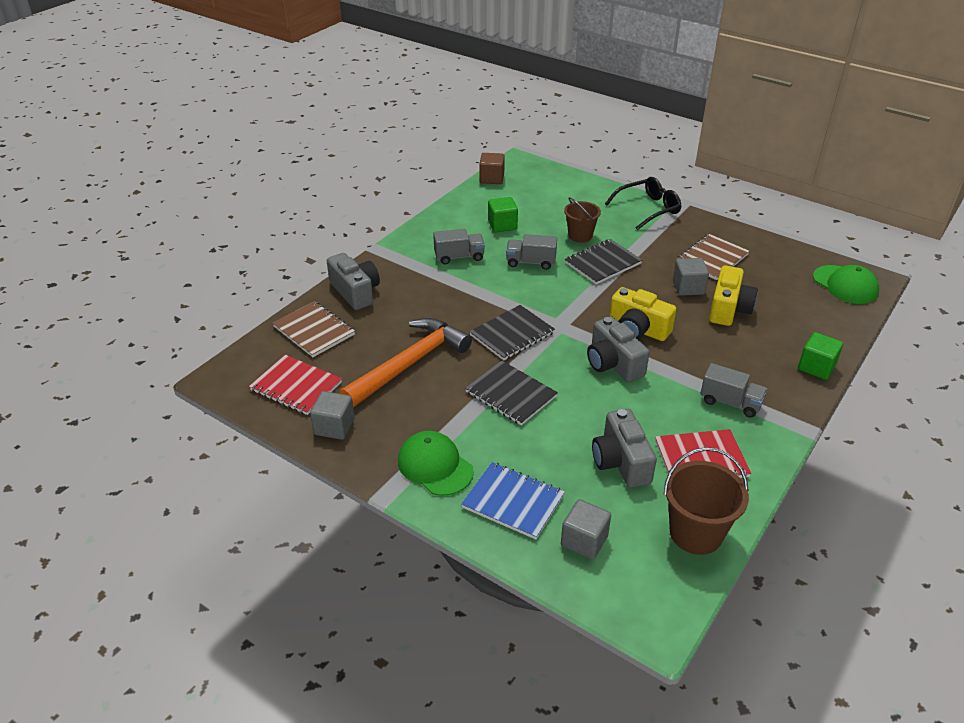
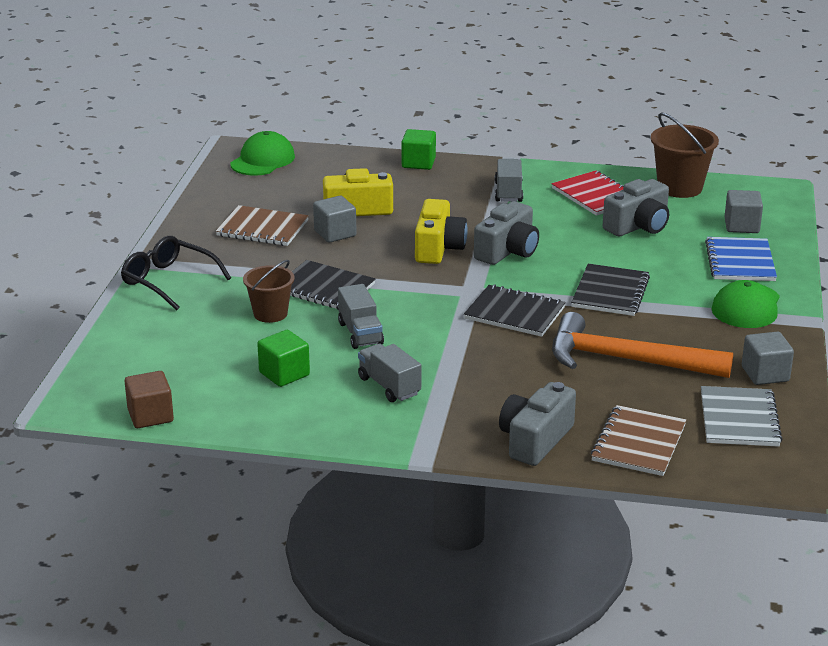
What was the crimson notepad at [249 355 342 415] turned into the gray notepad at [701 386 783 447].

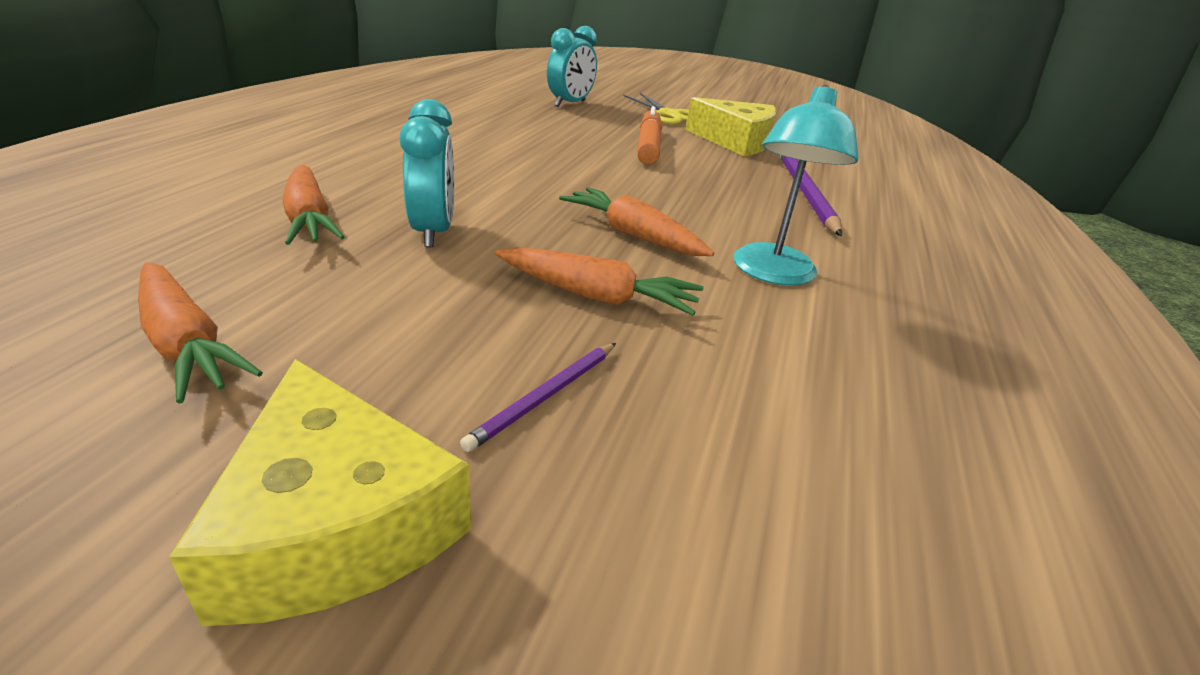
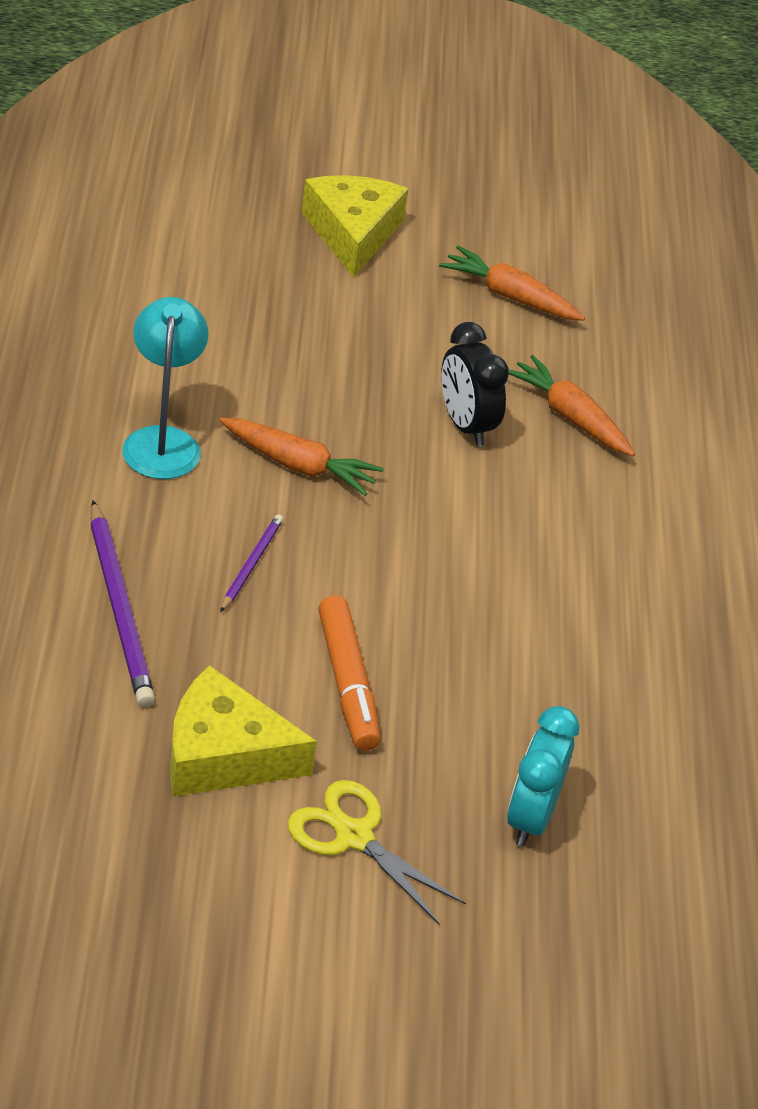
What was the turquoise bedside clock at [400 99 454 247] turned into the ebony bedside clock at [441 322 509 446].
The second view lost the orange root vegetable at [495 247 704 316].
The royal purple pencil ended up elsewhere, having gone from [460 343 616 452] to [220 514 283 612].
The yellow cheese at [169 359 471 626] ended up facing another way, 45 degrees clockwise from before.

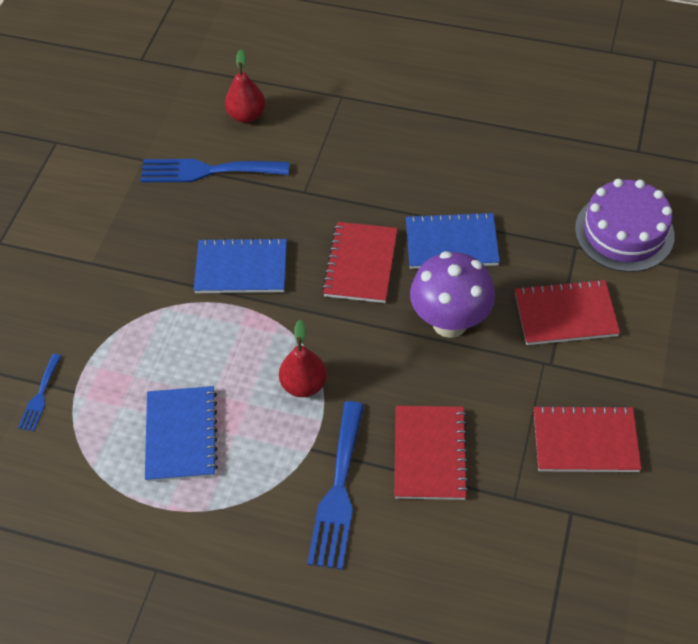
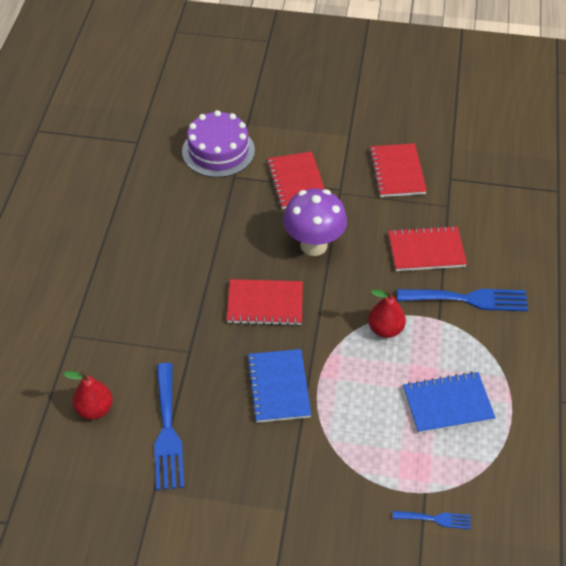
The second view lost the royal blue notepad at [406 212 500 269].

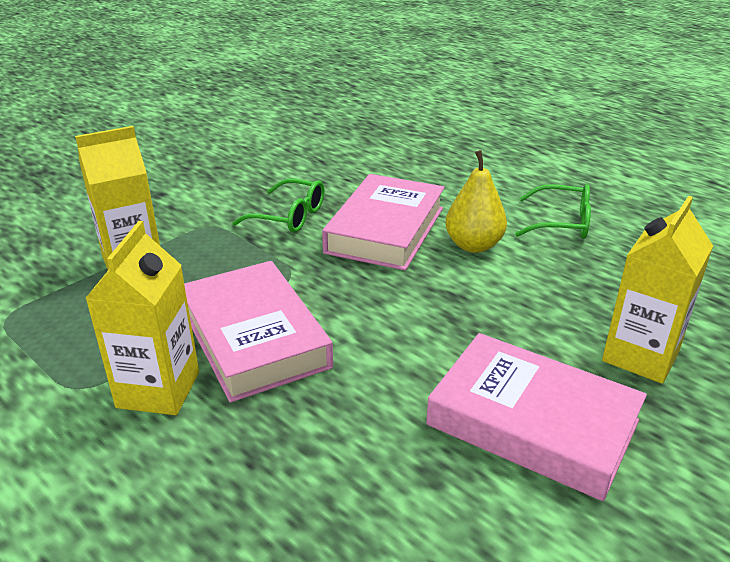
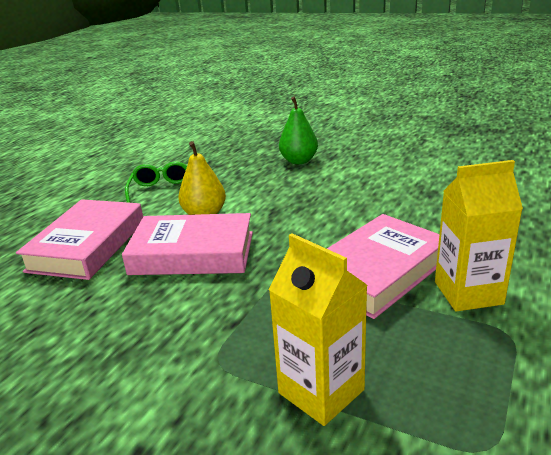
The second view lost the green glasses at [232 179 324 233].
Where the yellow milk carton stood at [602 196 713 384], the green pear fruit came to stand at [279 97 318 164].
The rosy book ended up elsewhere, having gone from [426 333 647 501] to [16 199 143 280].

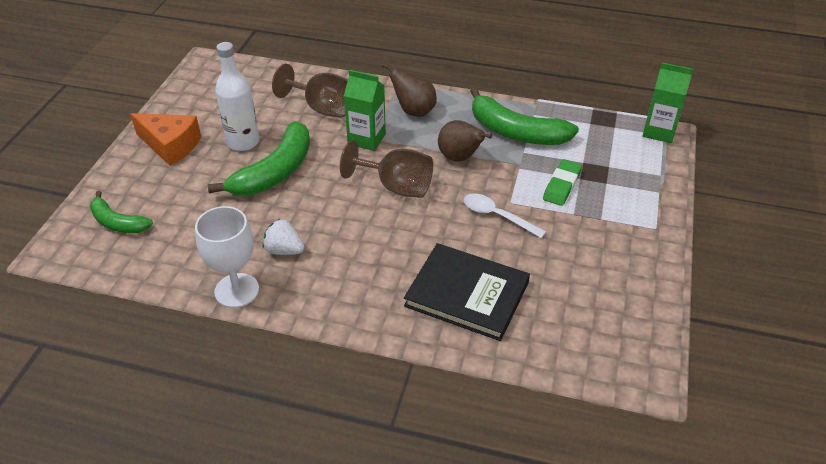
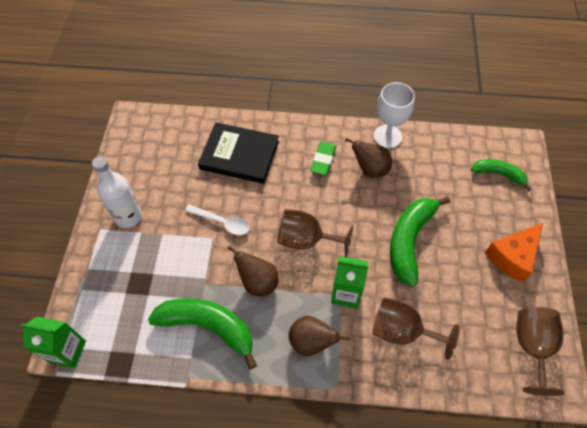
The snow-white bottle ended up elsewhere, having gone from [215 42 259 151] to [92 156 142 228].
The orange cheese at [130 113 201 166] ended up facing another way, 60 degrees counterclockwise from before.
The green pencil eraser ended up elsewhere, having gone from [543 159 582 206] to [310 142 336 175].
Where the snow-white strawberry stood at [262 219 305 255], the russet pear fruit came to stand at [345 138 392 178].
The second view gained the russet goblet at [516 307 564 396].

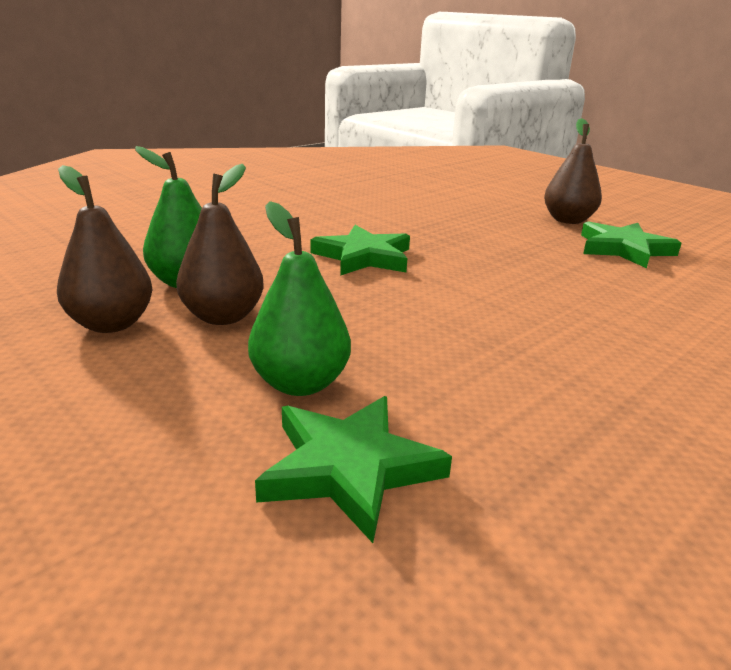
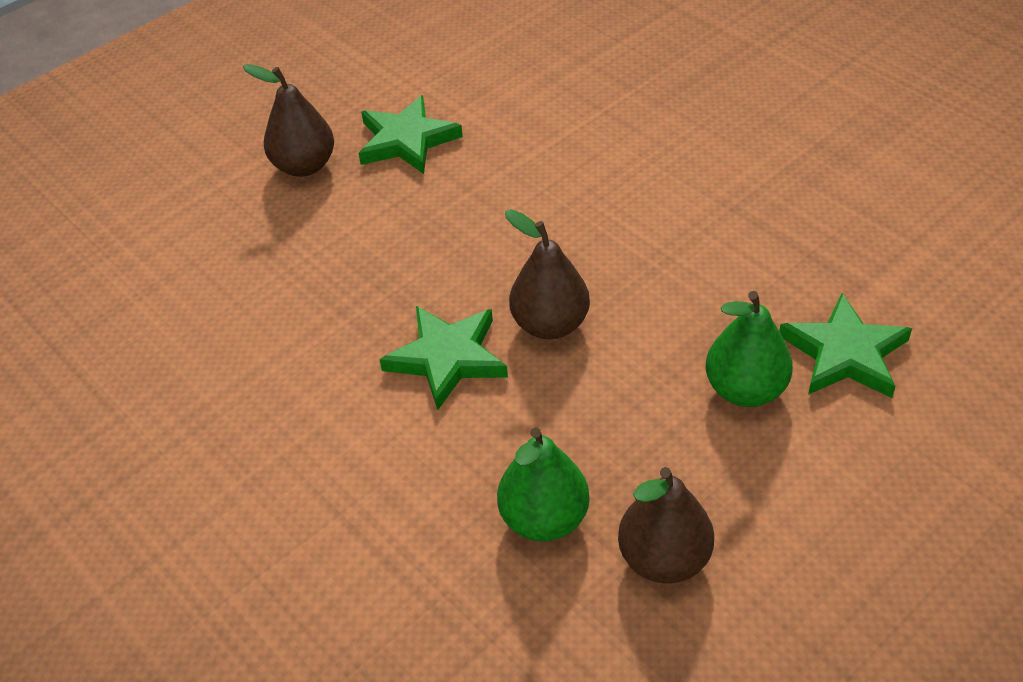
The russet pear fruit ended up elsewhere, having gone from [176 164 264 325] to [505 209 590 339].

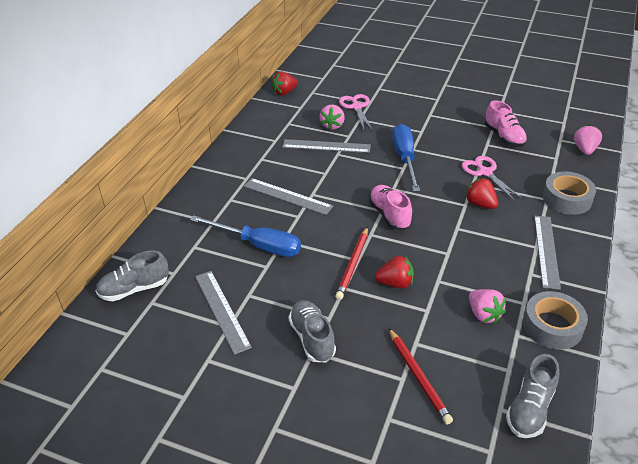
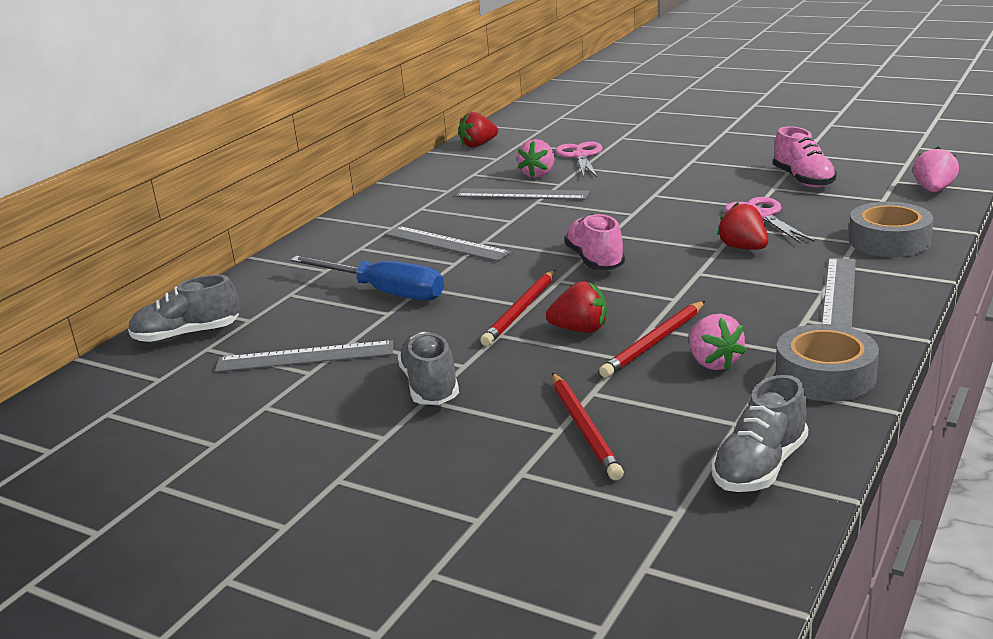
The second view lost the royal blue flat screwdriver at [392 124 420 192].
The gray measuring stick at [195 271 252 355] ended up facing another way, 75 degrees counterclockwise from before.
The second view gained the crimson pencil at [599 301 705 378].

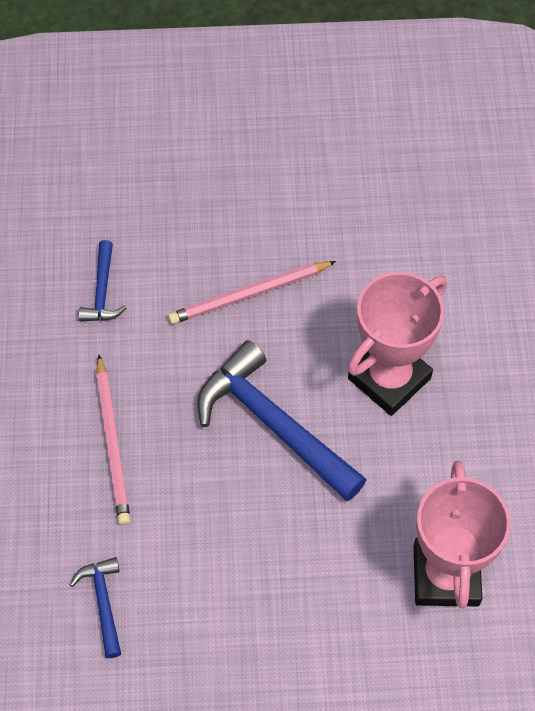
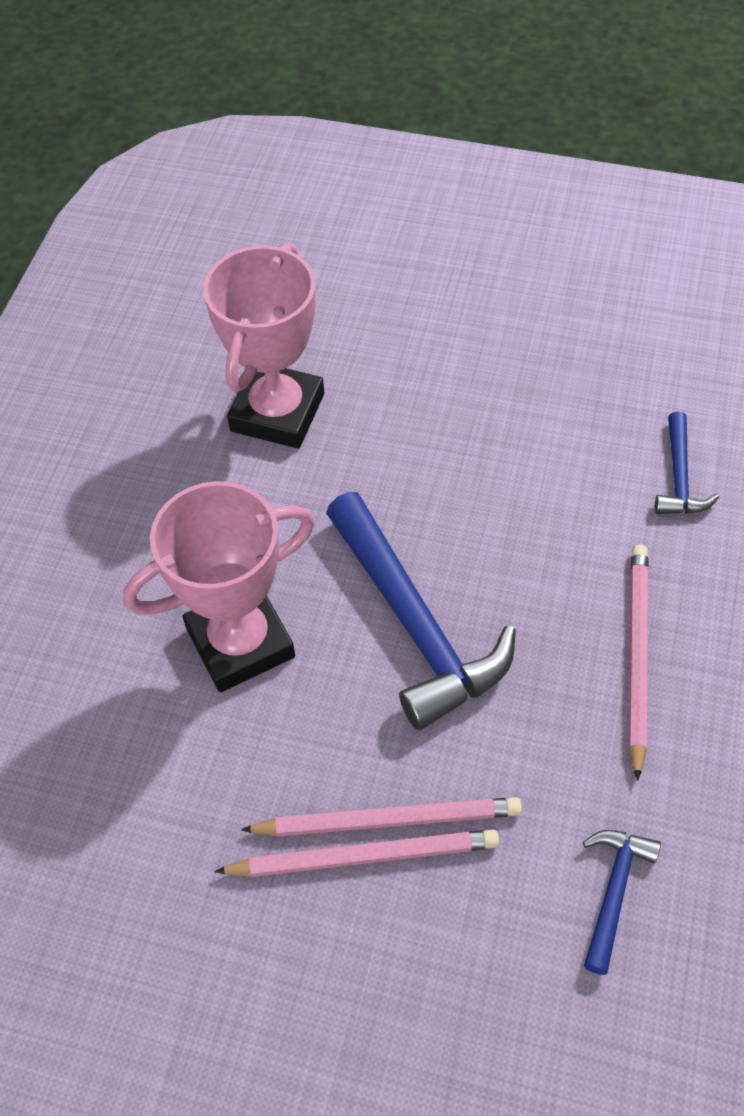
The second view gained the rosy pencil at [214 829 499 877].

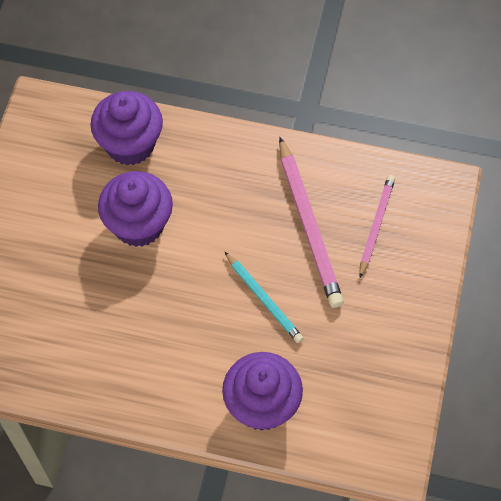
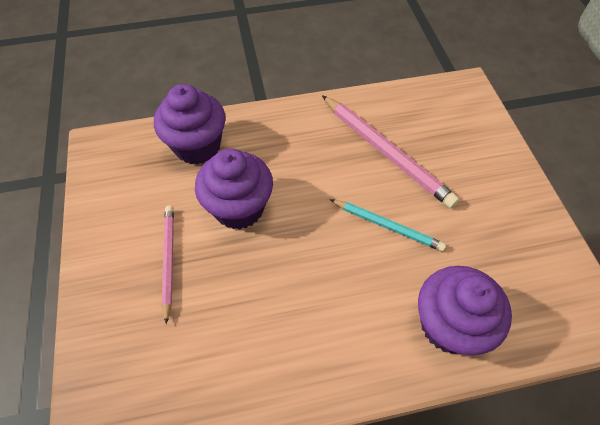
The rosy pencil ended up elsewhere, having gone from [359 175 395 278] to [162 206 174 324].

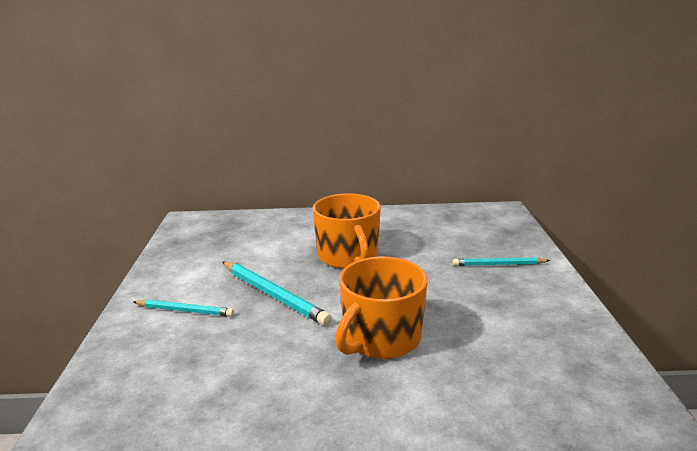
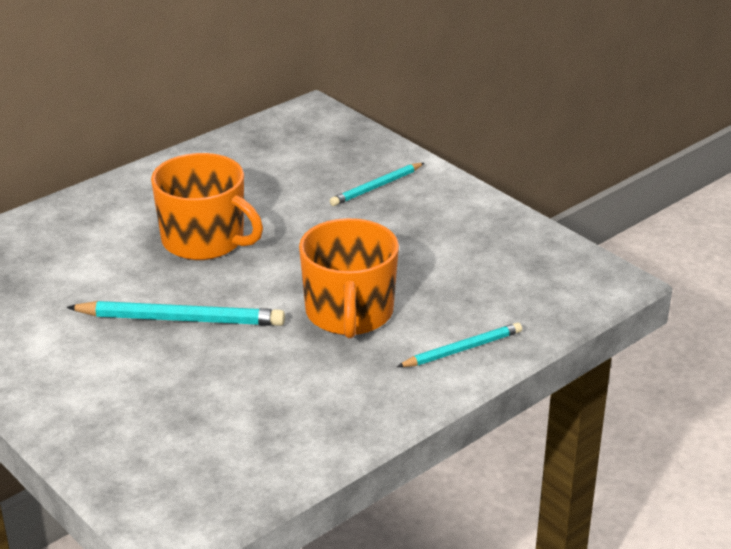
The turquoise pencil ended up elsewhere, having gone from [134 299 234 317] to [397 322 522 367].

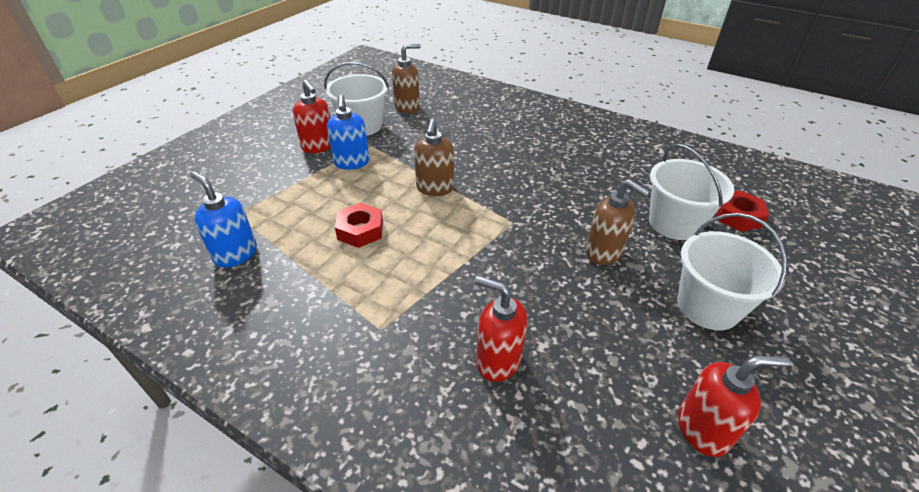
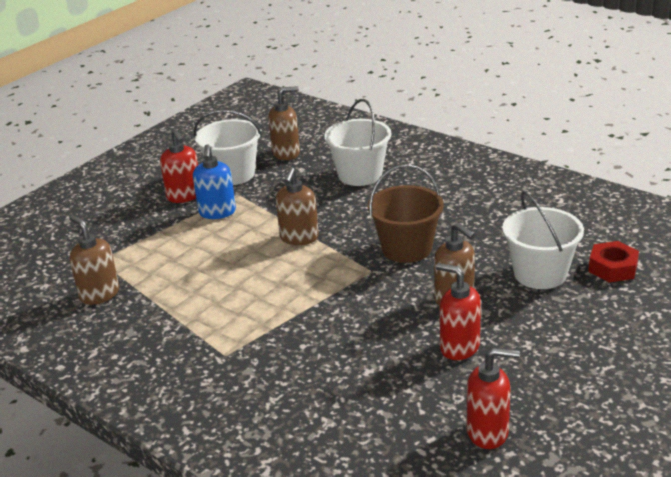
What was the royal blue soap dispenser at [190 172 257 268] turned into the russet soap dispenser at [69 215 119 305].
The second view lost the crimson hexagon nut at [335 203 383 248].
The snow-white pail ended up elsewhere, having gone from [677 213 787 330] to [324 99 391 186].
The crimson soap dispenser ended up elsewhere, having gone from [475 276 528 382] to [436 263 481 360].
The second view gained the russet pail at [368 164 444 263].

